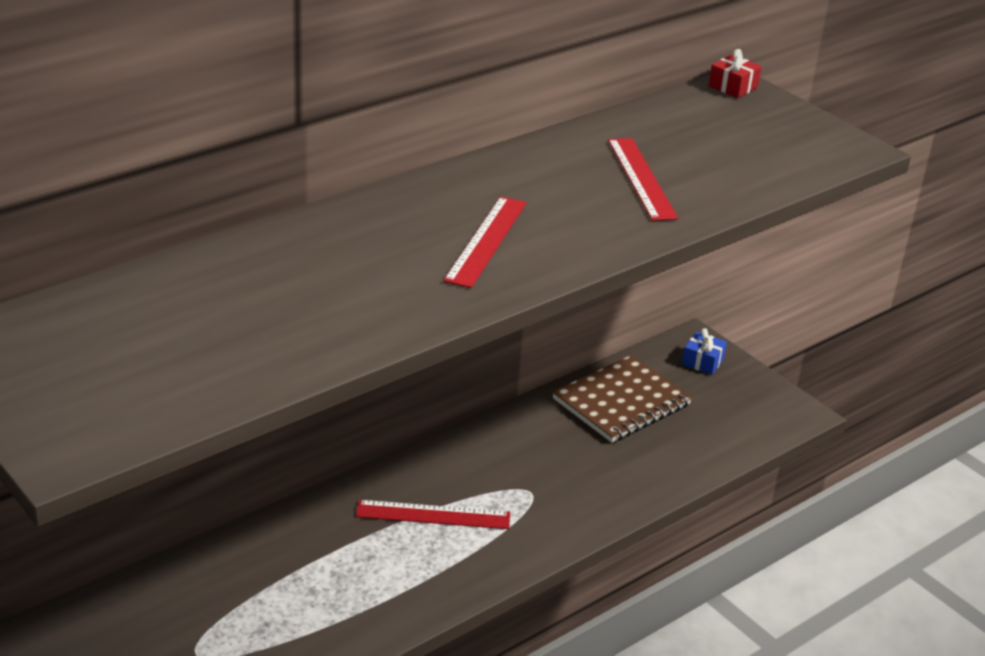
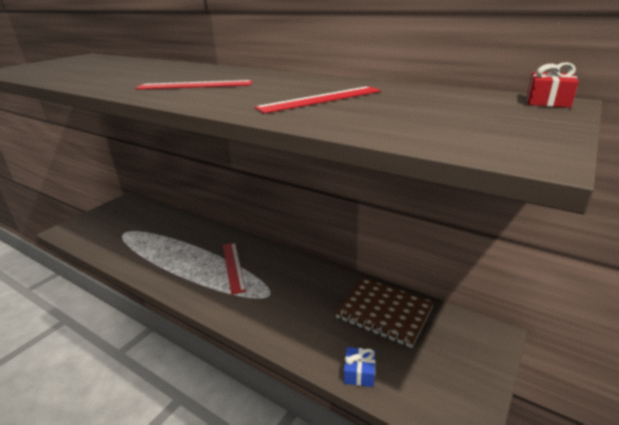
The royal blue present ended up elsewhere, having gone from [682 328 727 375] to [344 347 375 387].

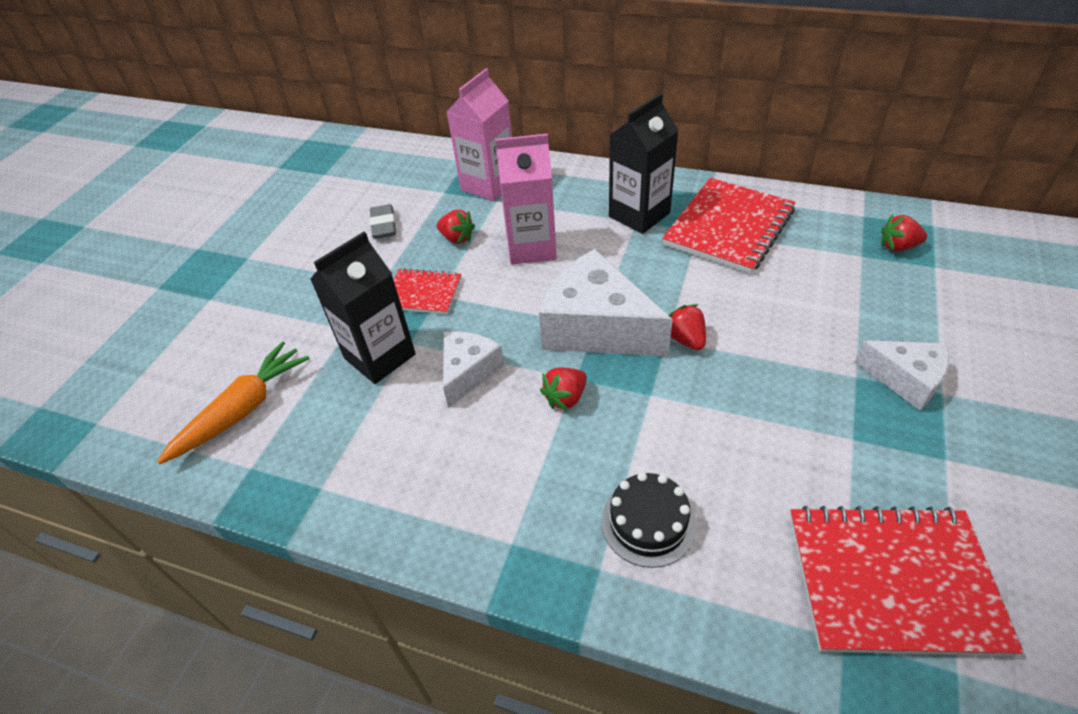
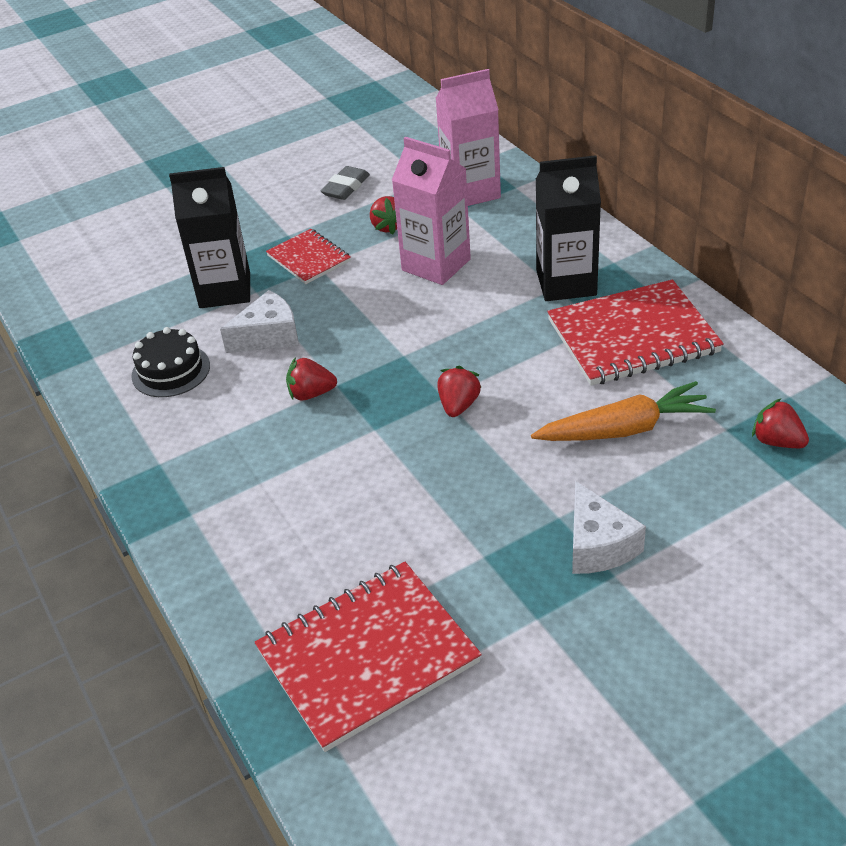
The second view lost the snow-white cheese at [539 249 673 357].
The orange root vegetable ended up elsewhere, having gone from [157 341 310 464] to [531 381 716 441].
The ebony cake ended up elsewhere, having gone from [601 472 696 568] to [131 327 210 397].
The crimson notepad at [790 506 1024 656] ended up facing another way, 75 degrees counterclockwise from before.

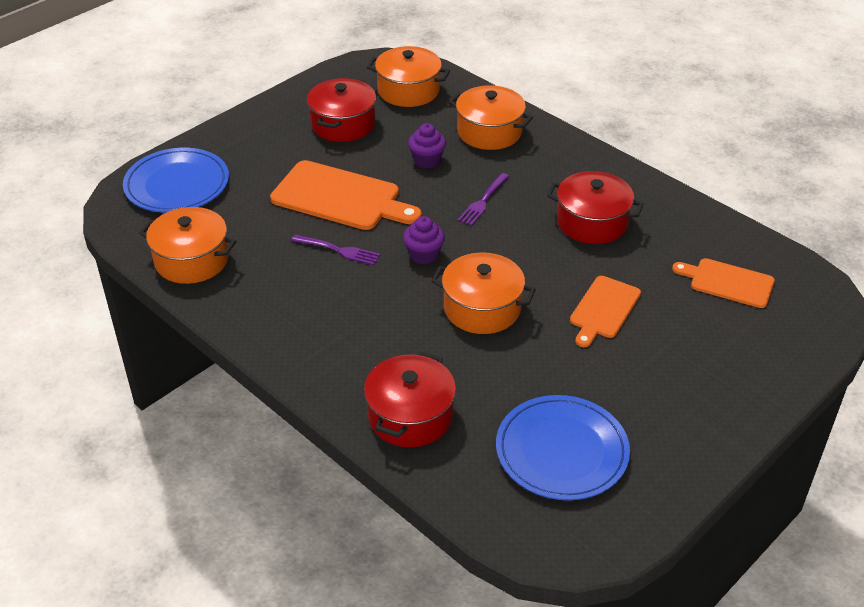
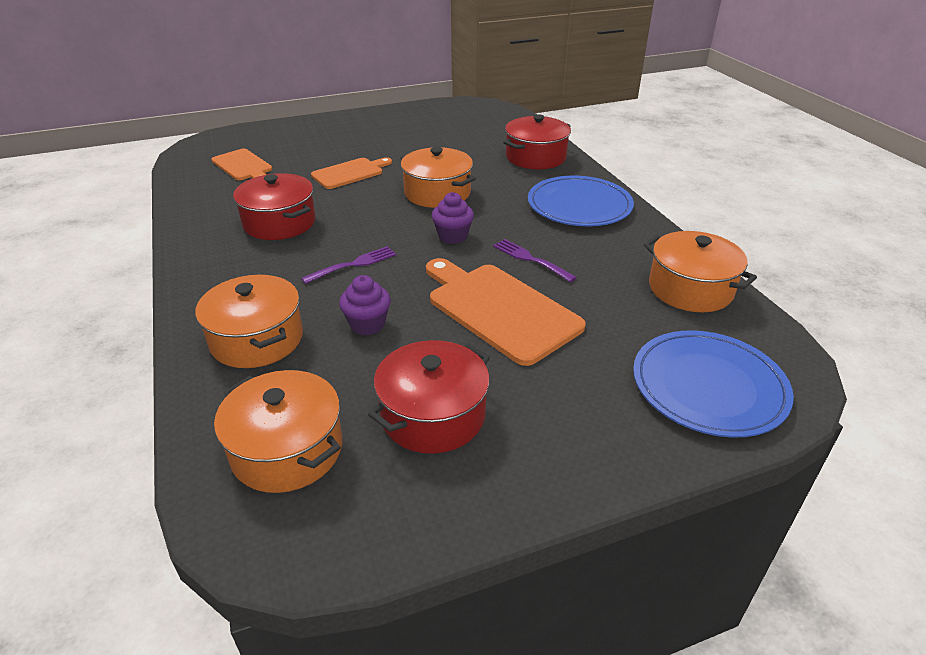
The royal blue plate ended up elsewhere, having gone from [496 395 630 500] to [528 176 634 226].

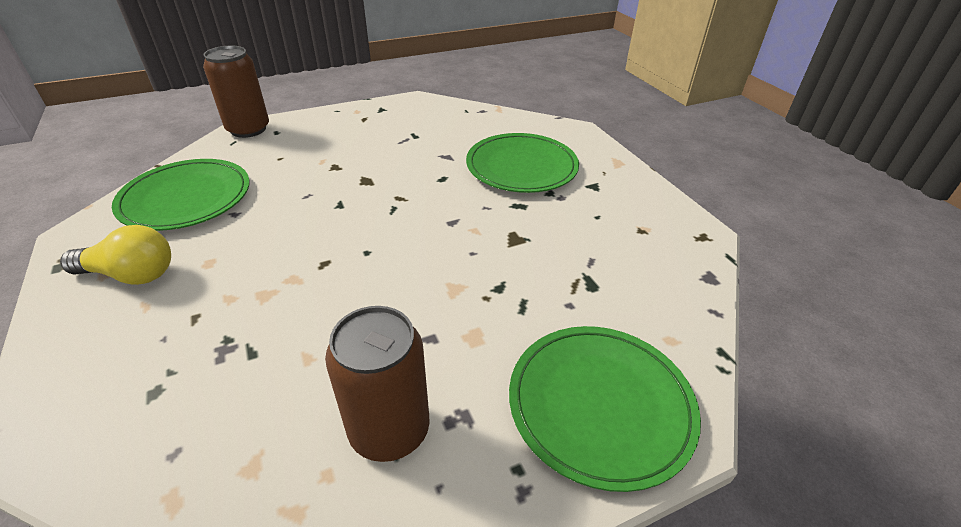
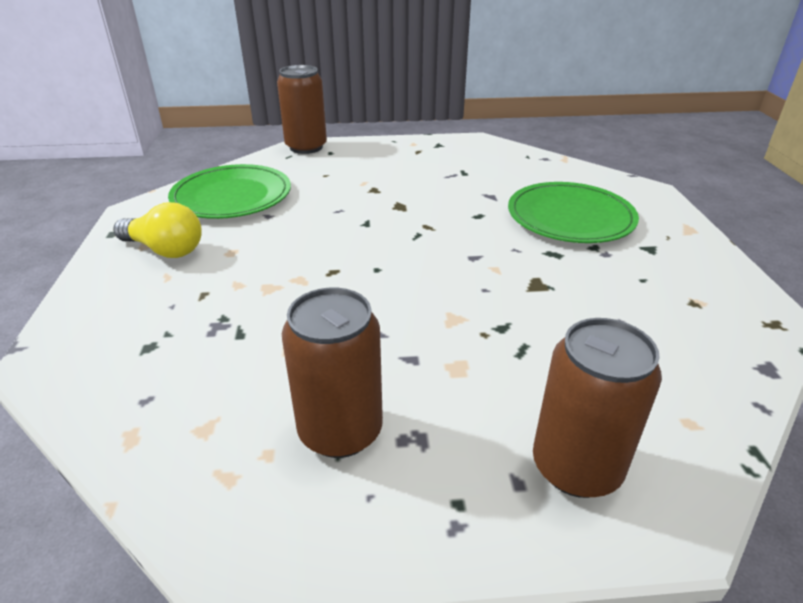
Where the green plate stood at [509 326 701 492], the russet tin came to stand at [533 318 662 498].

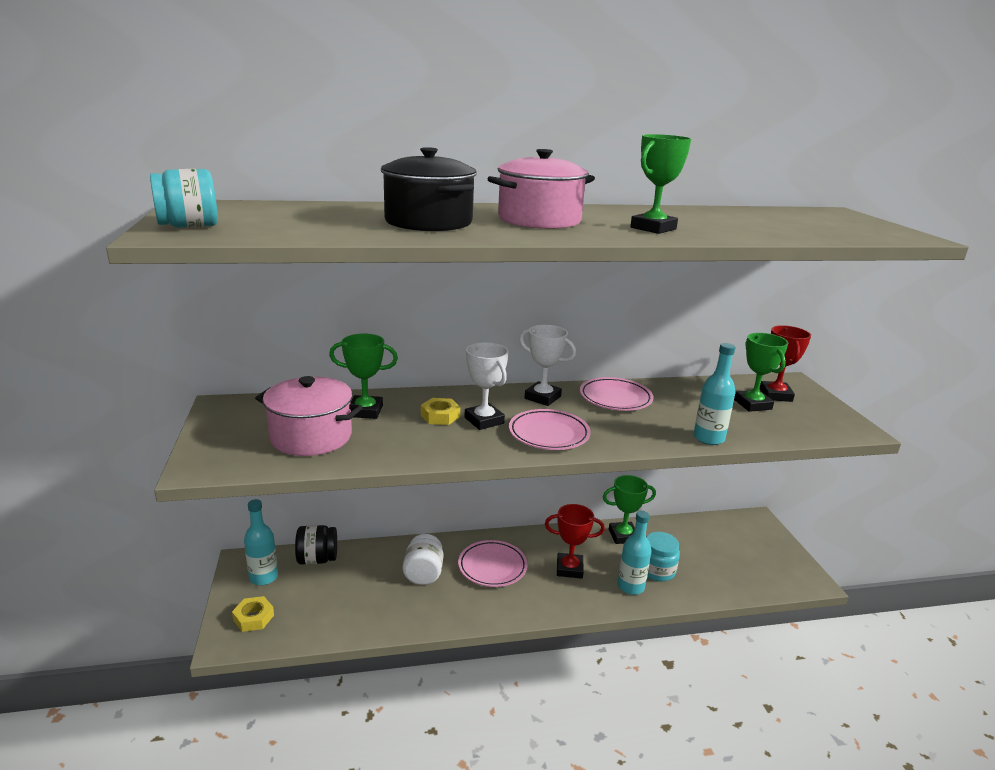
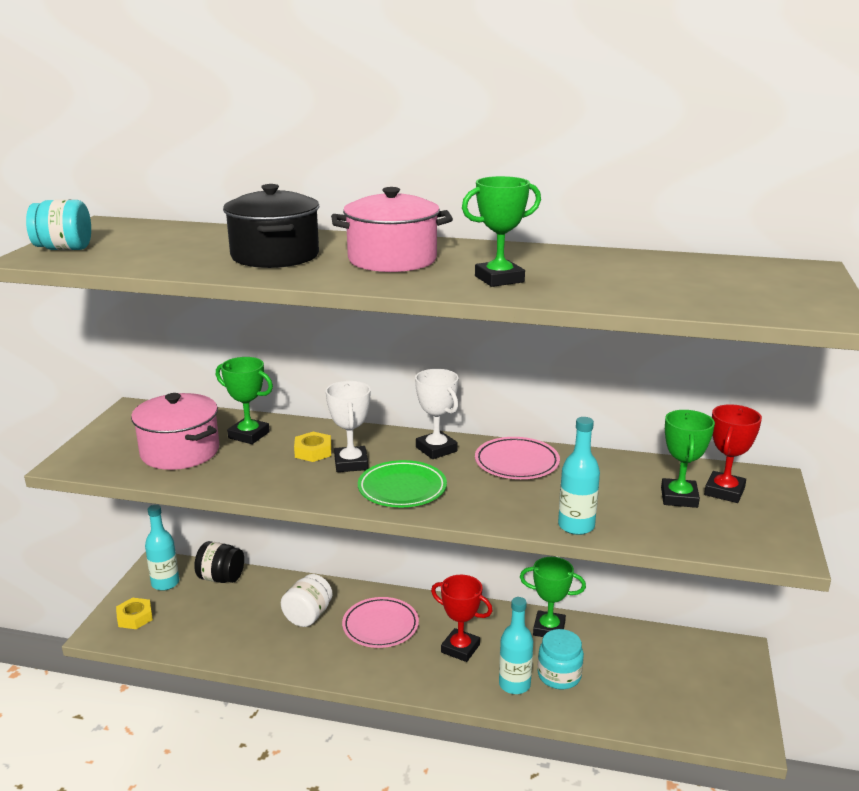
What was the rosy plate at [509 409 591 450] turned into the green plate at [358 460 447 507].

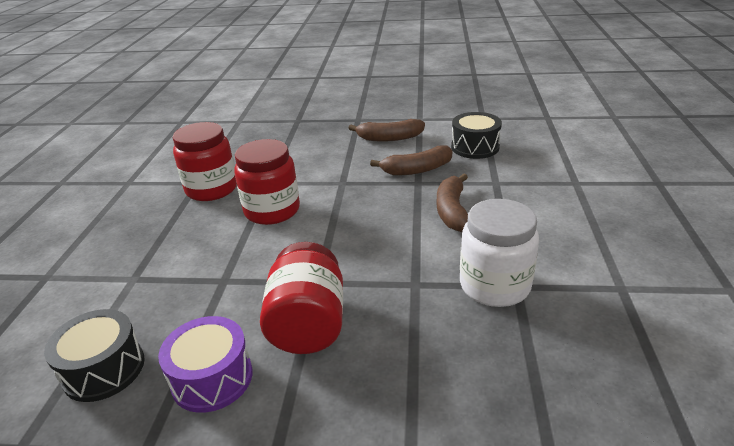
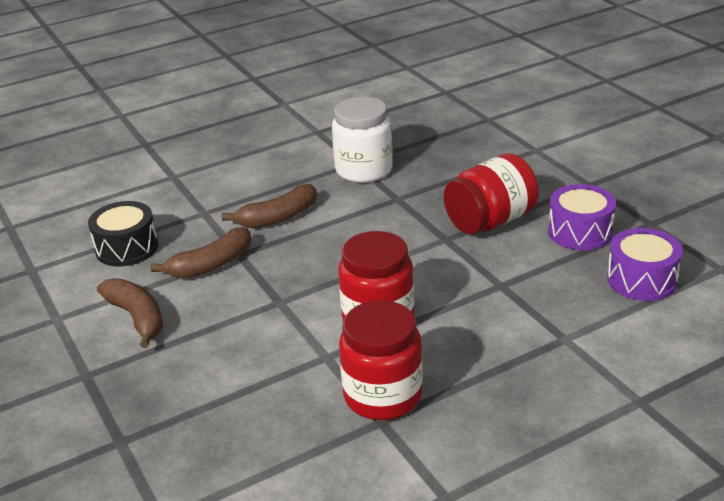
The russet banana at [370 146 452 175] ended up facing another way, 105 degrees clockwise from before.
What was the ebony toy drum at [44 309 145 402] turned into the royal purple toy drum at [607 228 683 301].

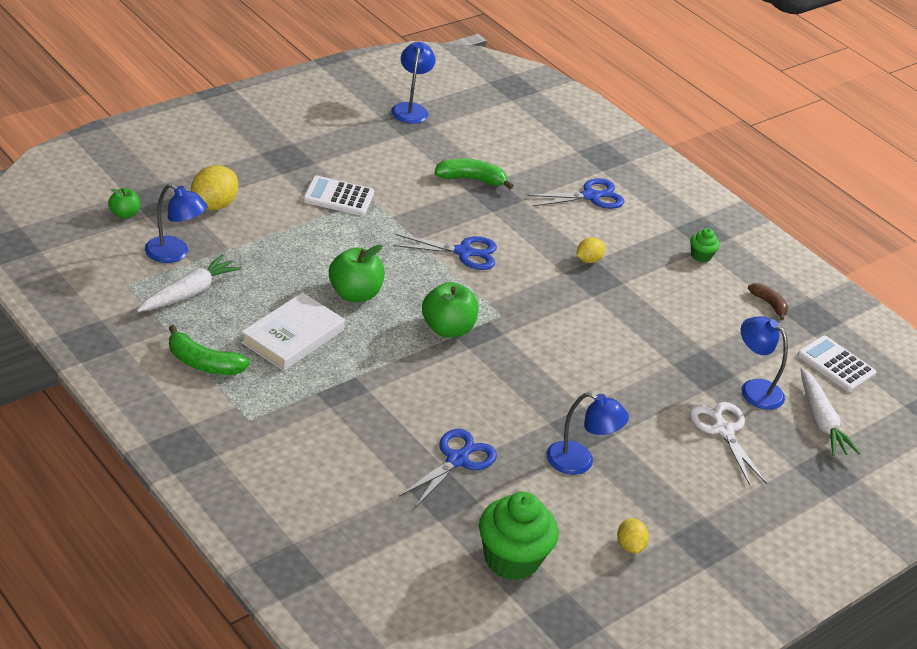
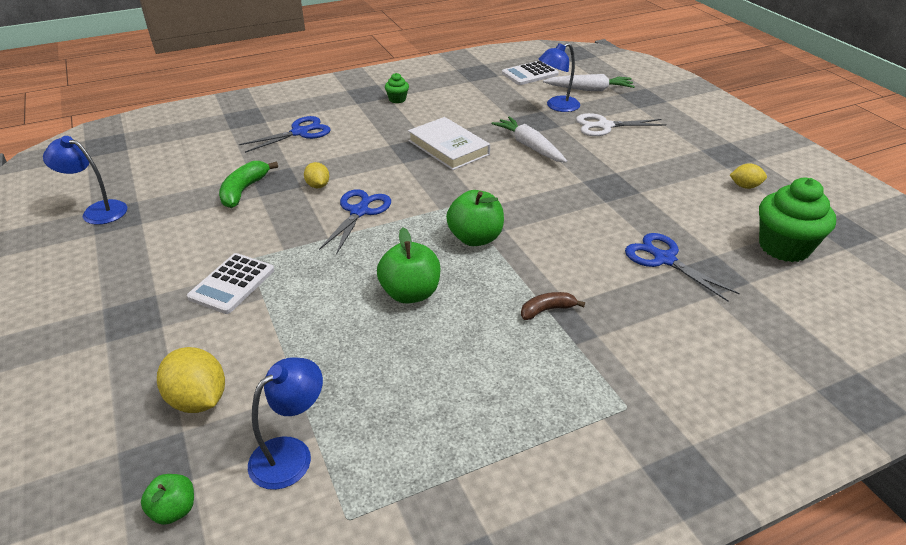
The royal blue pair of scissors at [527 178 624 209] ended up facing another way, 60 degrees clockwise from before.
The yellow lemon ended up elsewhere, having gone from [577 237 605 263] to [304 162 329 188].
The snow-white root vegetable ended up elsewhere, having gone from [137 254 242 312] to [491 117 567 163].
The russet banana ended up elsewhere, having gone from [748 283 788 320] to [521 292 585 320].
The snow-white book ended up elsewhere, having gone from [241 292 345 371] to [408 117 490 170].
The second view lost the green banana at [169 325 250 375].
The second view lost the royal blue reading lamp at [546 392 629 475].

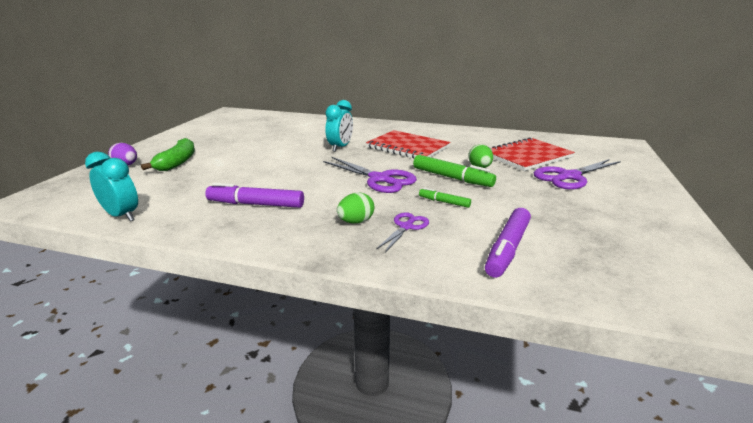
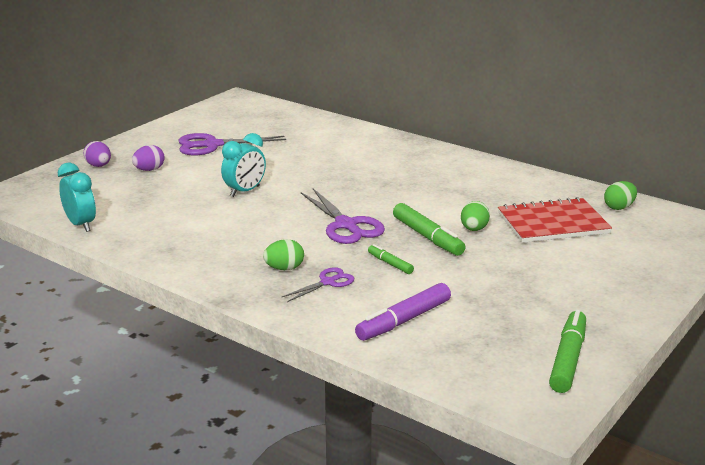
The turquoise bedside clock ended up elsewhere, having gone from [325 100 353 152] to [221 133 266 197].
The second view lost the crimson notepad at [366 130 450 159].
Where the green banana stood at [141 138 195 171], the royal purple egg shape came to stand at [132 145 165 171].
The royal purple pair of scissors ended up elsewhere, having gone from [534 159 621 190] to [178 133 286 156].
The second view lost the royal purple felt pen at [205 183 304 208].
The second view gained the green egg shape at [604 181 637 210].
The second view gained the green felt pen at [549 310 586 393].

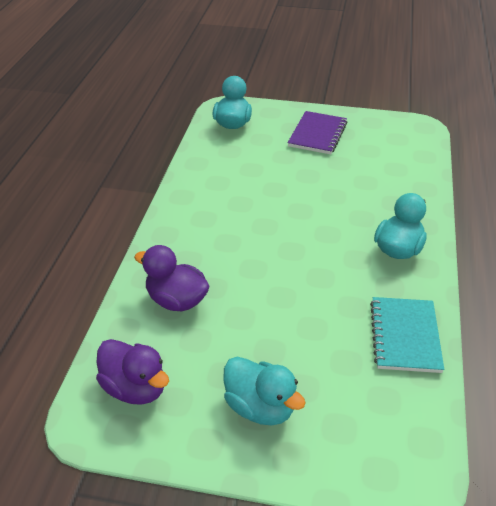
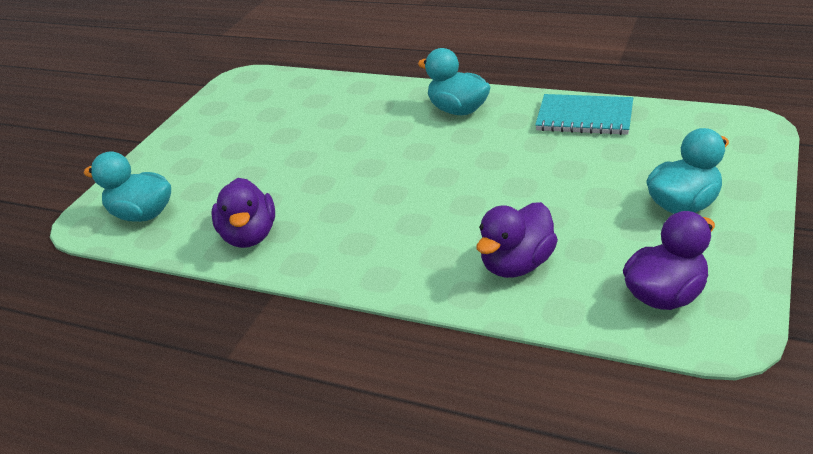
The second view lost the royal purple notepad at [288 111 348 154].
The second view gained the royal purple rubber duck at [211 178 275 248].

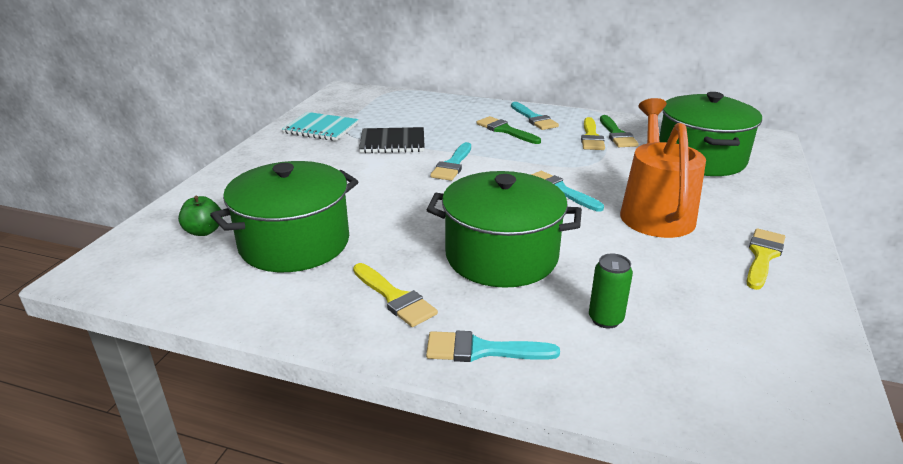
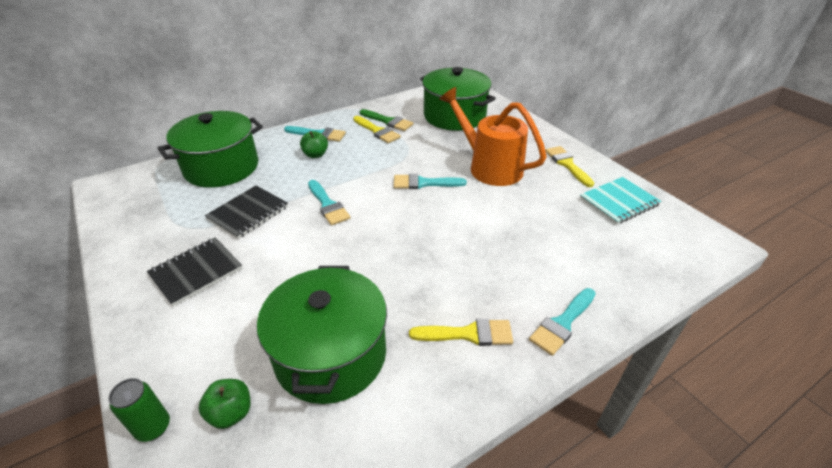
The turquoise notepad ended up elsewhere, having gone from [282 112 359 141] to [580 177 661 225].
Where the green paintbrush stood at [477 116 541 144], the green apple fruit came to stand at [300 131 328 158].
The green pot ended up elsewhere, having gone from [426 171 582 288] to [158 111 263 188].
The green tin ended up elsewhere, having gone from [589 253 633 329] to [109 378 170 442].
The second view gained the ebony notepad at [147 237 242 306].

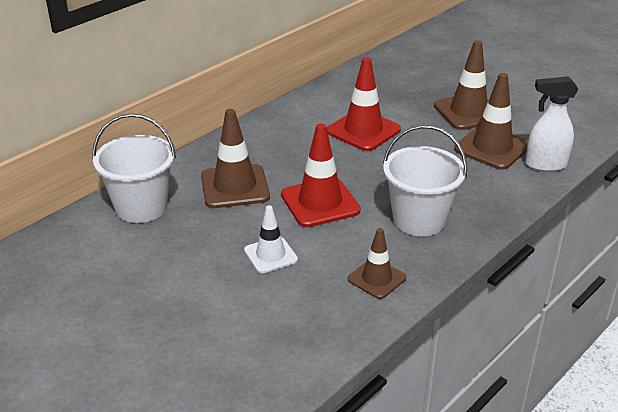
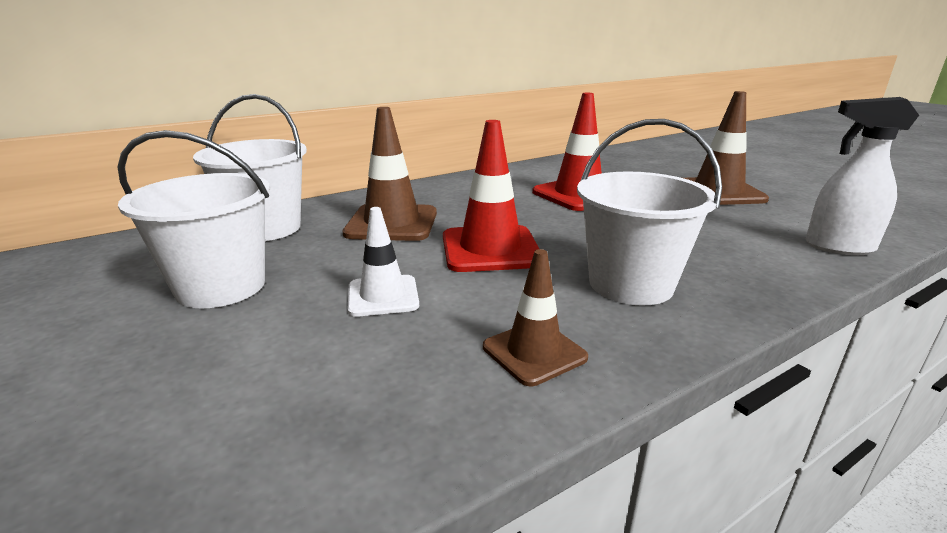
The second view lost the russet safety cone at [454 73 528 170].
The second view gained the snow-white pail at [118 130 270 308].

